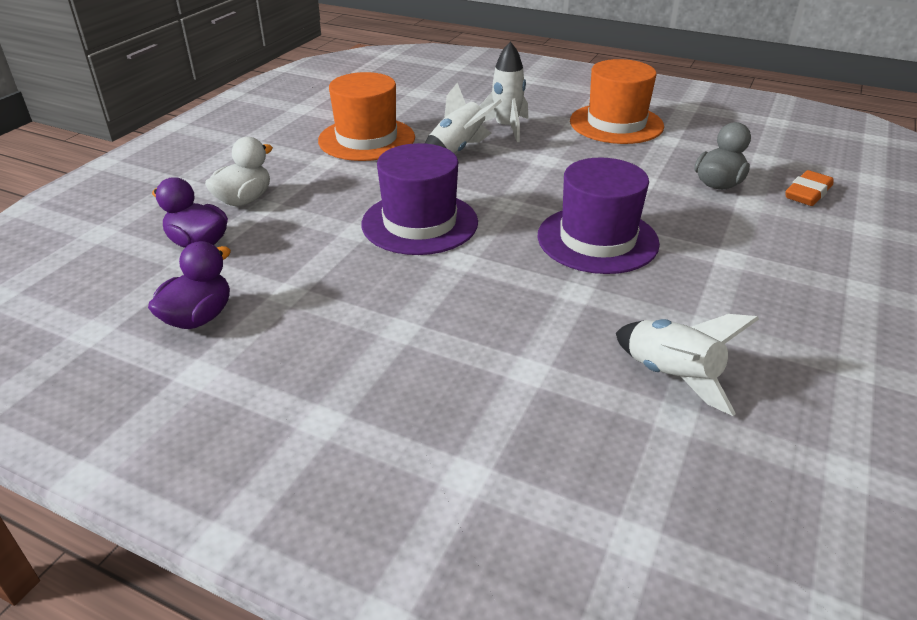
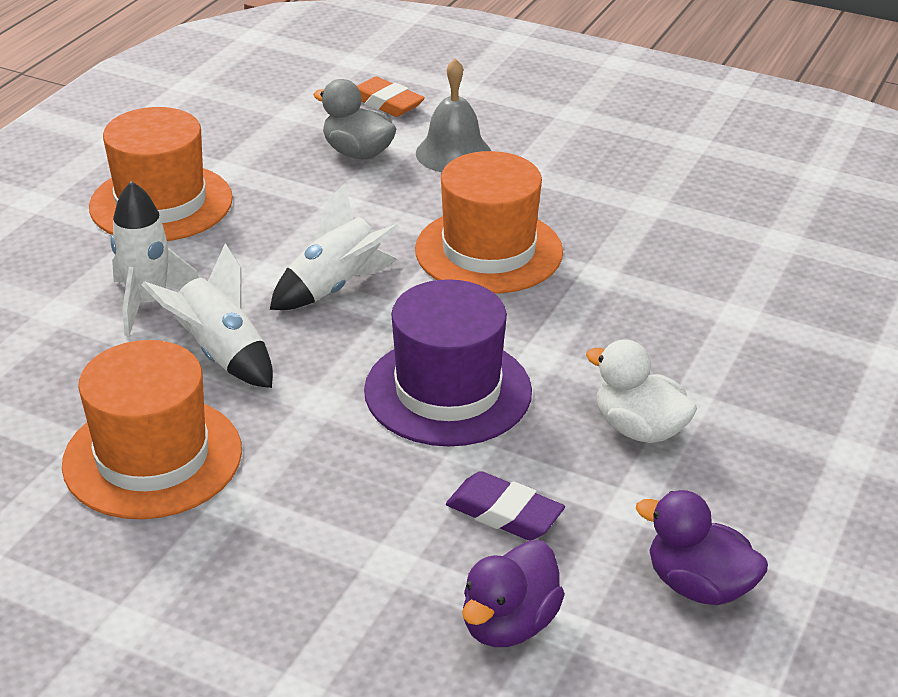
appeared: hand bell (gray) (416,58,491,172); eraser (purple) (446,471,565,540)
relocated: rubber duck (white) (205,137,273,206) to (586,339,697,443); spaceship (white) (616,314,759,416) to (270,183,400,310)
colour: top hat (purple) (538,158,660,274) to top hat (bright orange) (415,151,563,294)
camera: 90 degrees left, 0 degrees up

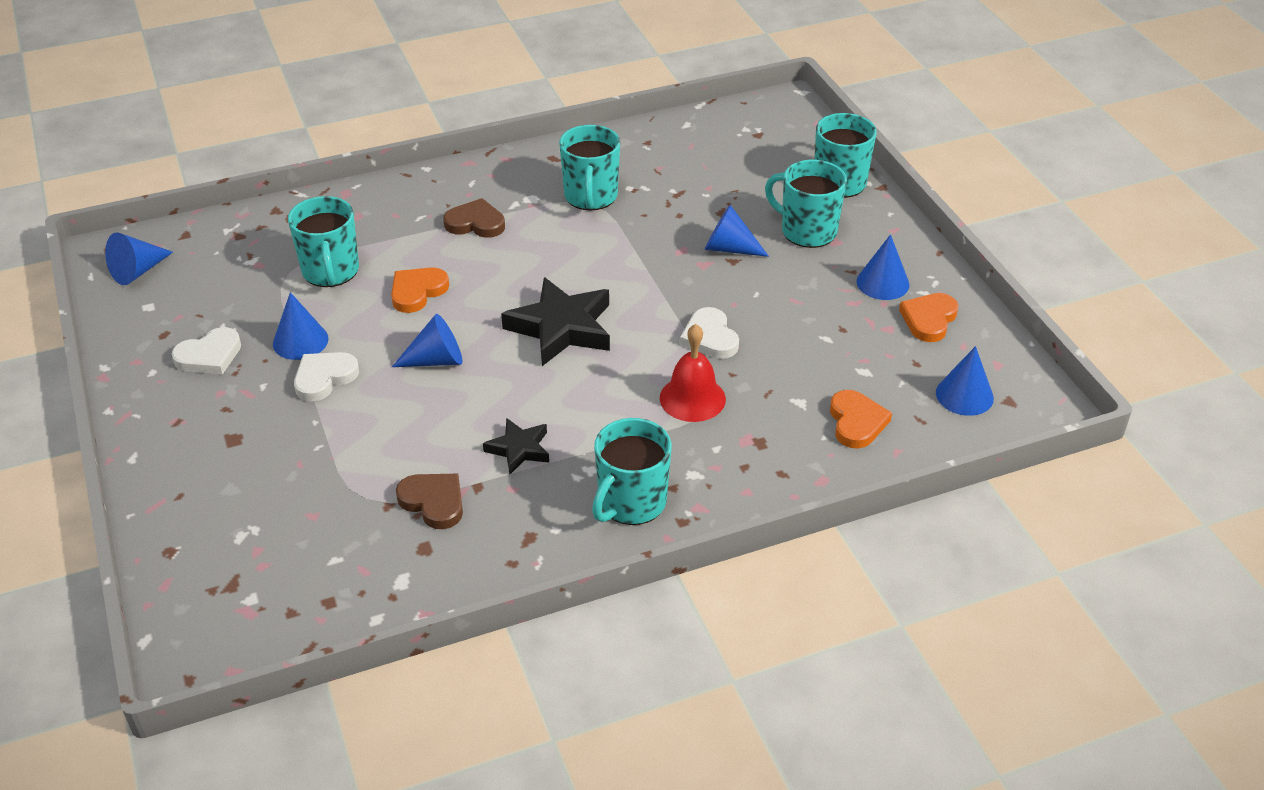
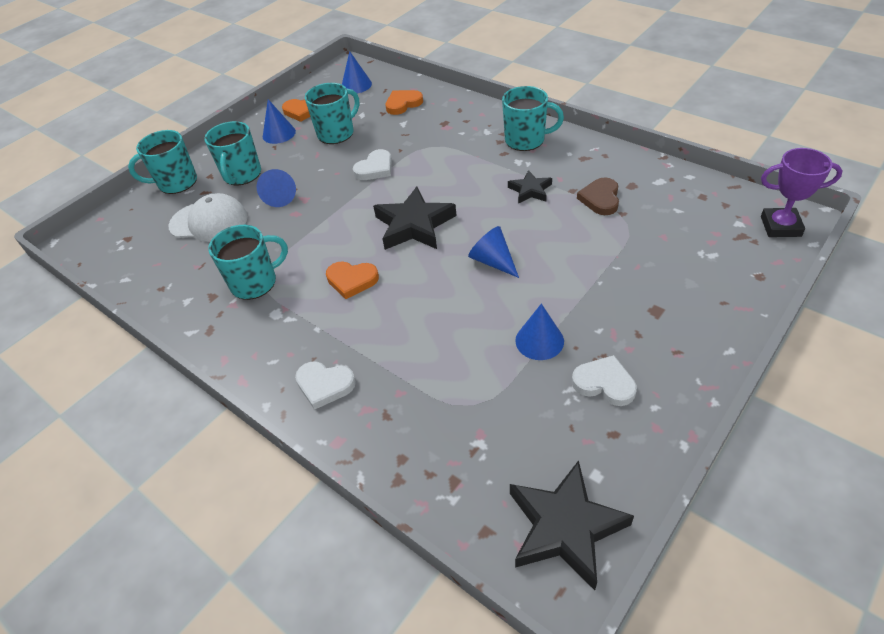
missing: heart (dark brown) (443,198,505,238); hand bell (scarlet) (660,324,726,422)
appeared: prize cup (purple) (761,148,842,237); peaked cap (white) (169,193,248,242)
relocated: tea mug (teal) (288,196,359,287) to (305,83,359,144); heart (bright orange) (391,267,449,313) to (326,262,379,299); heart (white) (294,352,359,402) to (295,361,356,410)
exchanged: cone shape (royal blue) (105,233,173,285) to five-pointed star (jet-black) (510,460,634,590)
camera: 115 degrees left, 5 degrees up

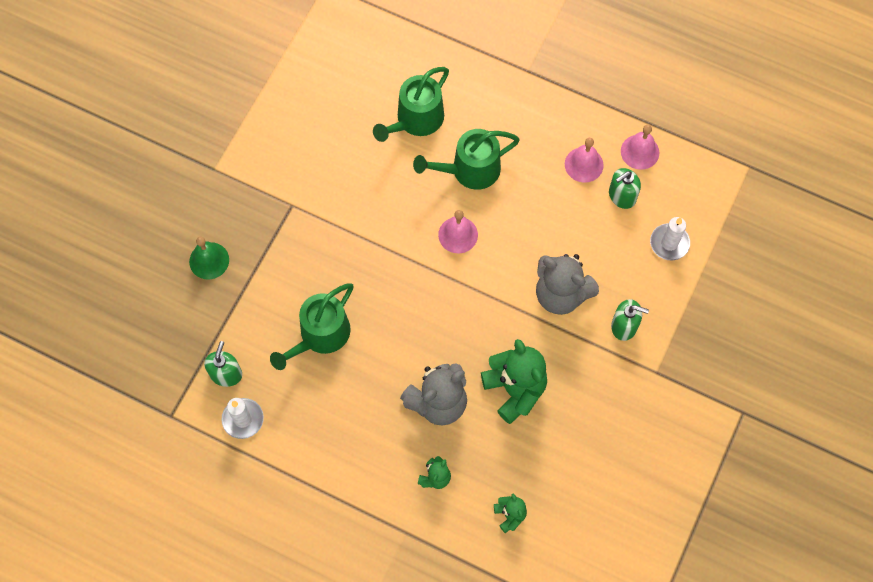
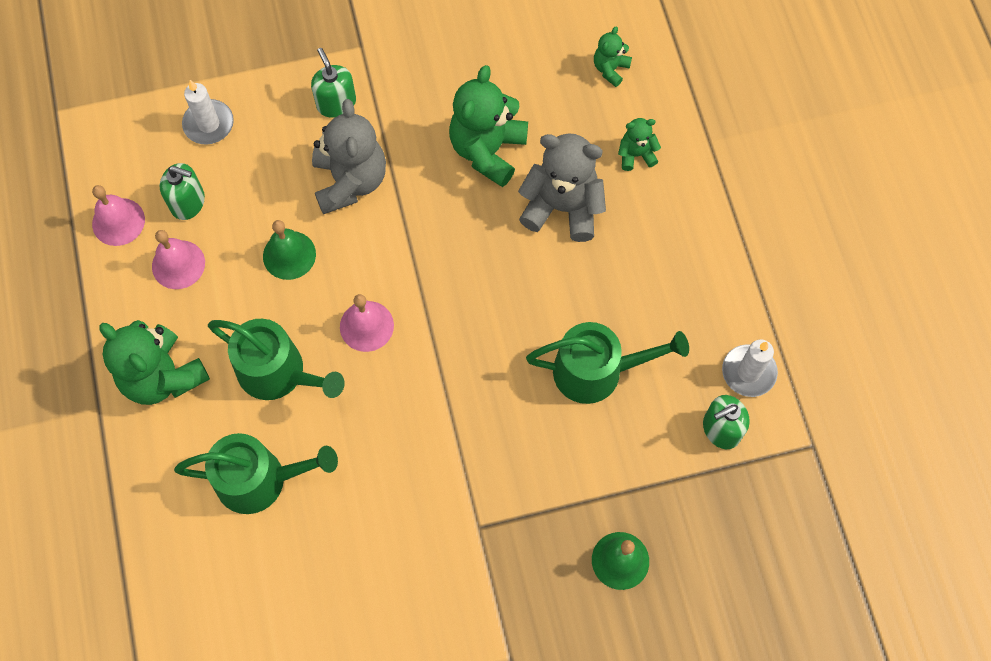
appeared: hand bell (emerald) (263,220,316,280); teddy (emerald) (99,320,210,405)
camera: 130 degrees left, 0 degrees up

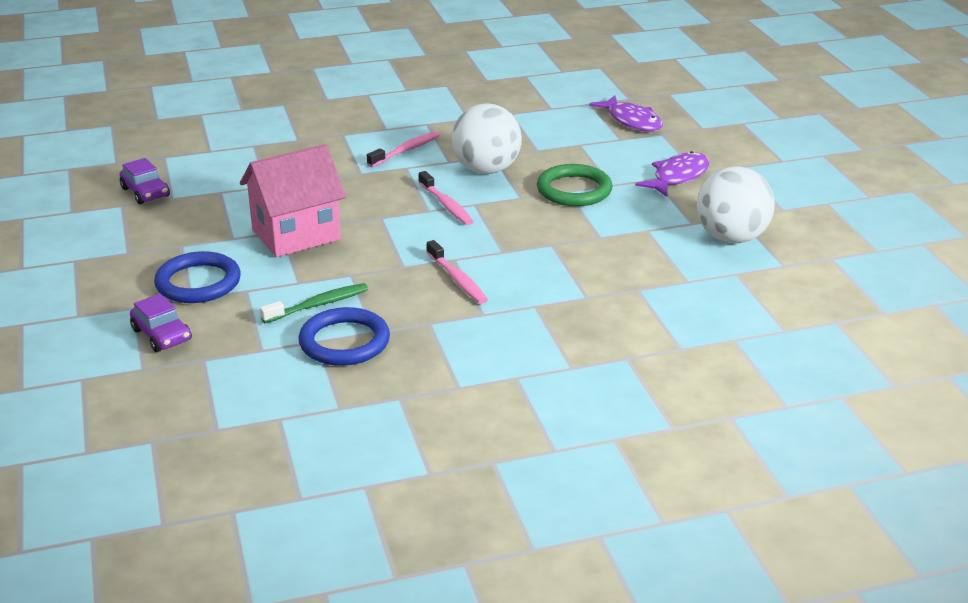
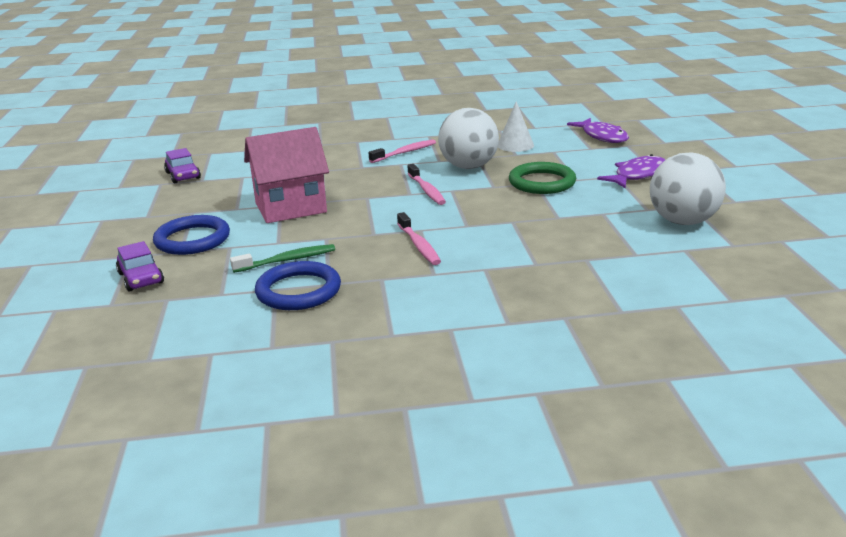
appeared: cone shape (white) (498,101,534,152)
camera: 10 degrees right, 5 degrees down

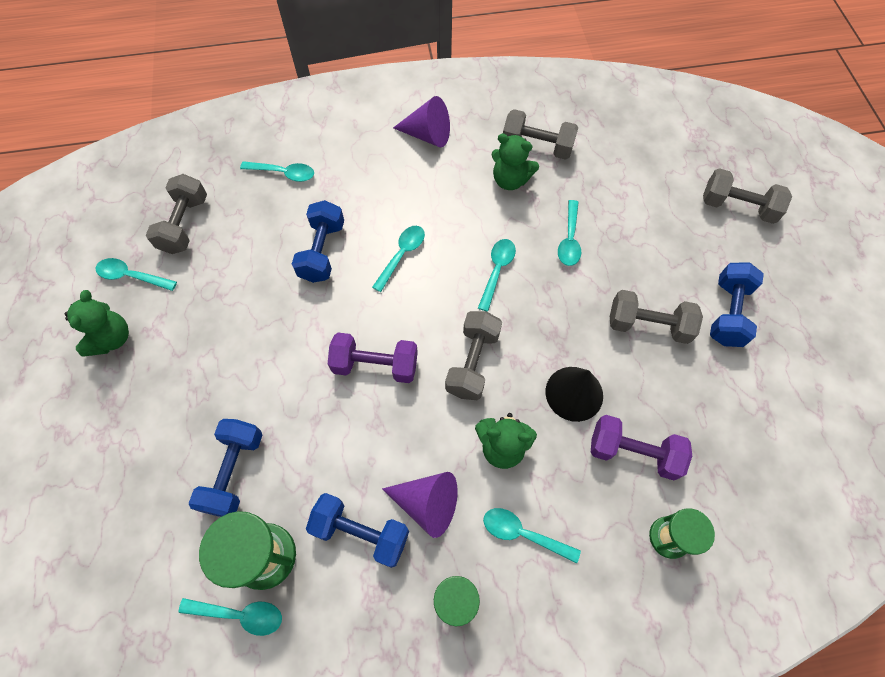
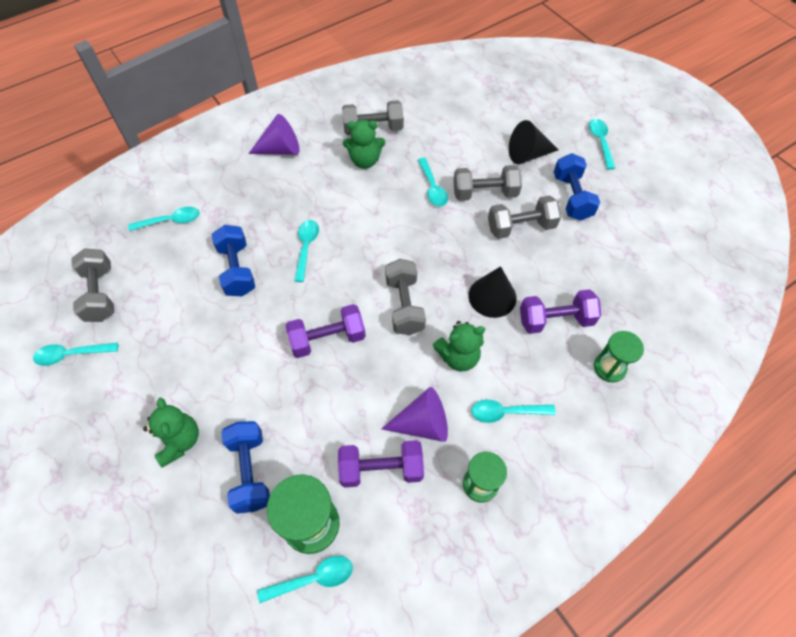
appeared: cone shape (jet-black) (509,120,559,164)
relocated: free weight (gray) (703,168,792,224) to (453,165,522,201); tablespoon (teal) (478,239,516,312) to (589,119,615,170); teddy (emerald) (65,290,129,357) to (143,398,199,468)
colour: free weight (royal blue) (306,493,409,568) to free weight (purple) (338,440,424,488)
camera: 25 degrees left, 5 degrees down

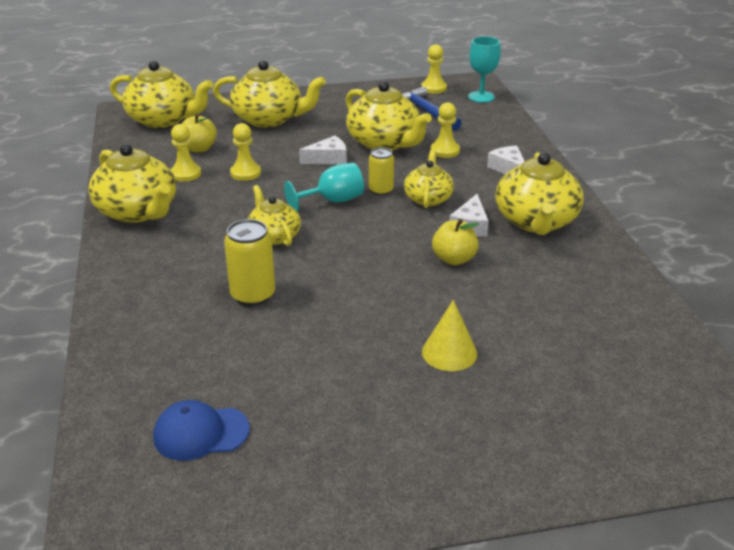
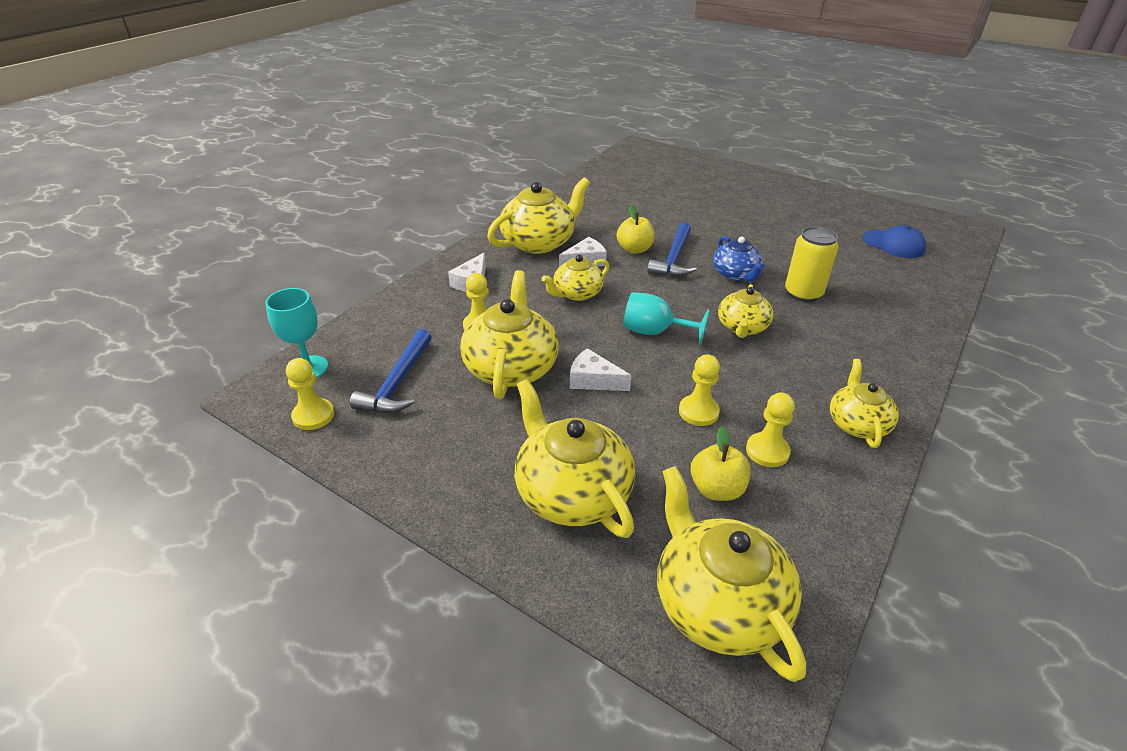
missing: soda can (bright yellow) (369,147,394,196); cone shape (bright yellow) (422,300,477,371)
appeared: claw hammer (royal blue) (647,222,697,277); teapot (royal blue) (713,236,765,282)
size: teapot (bright yellow) (88,144,176,223) = (830,359,899,448) x0.60
camera: 135 degrees left, 5 degrees up

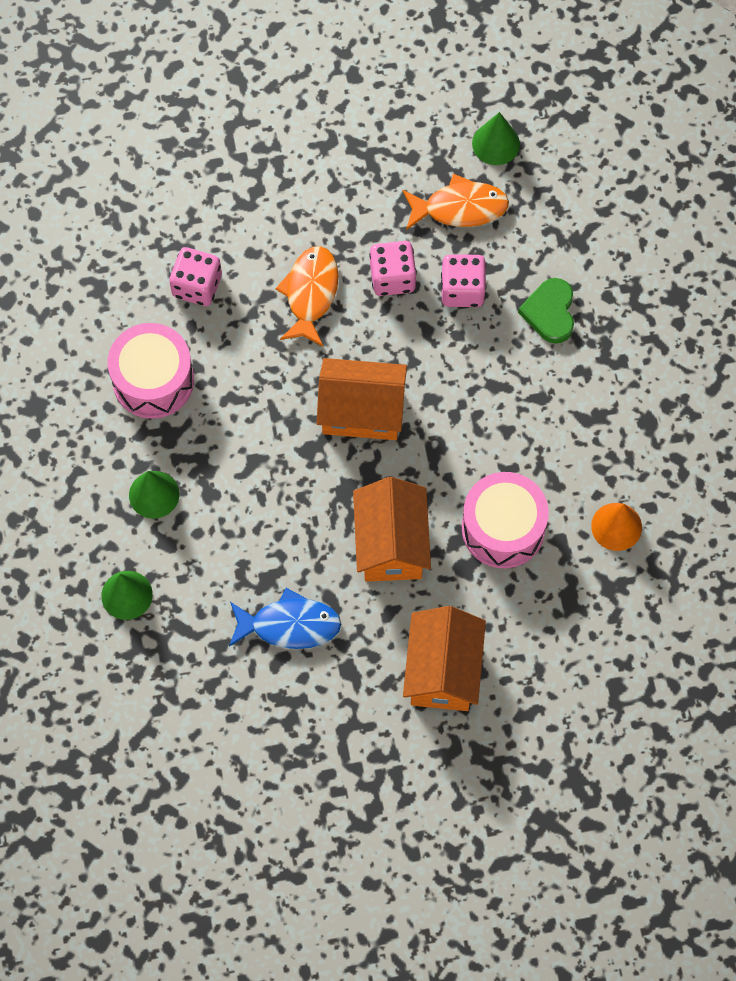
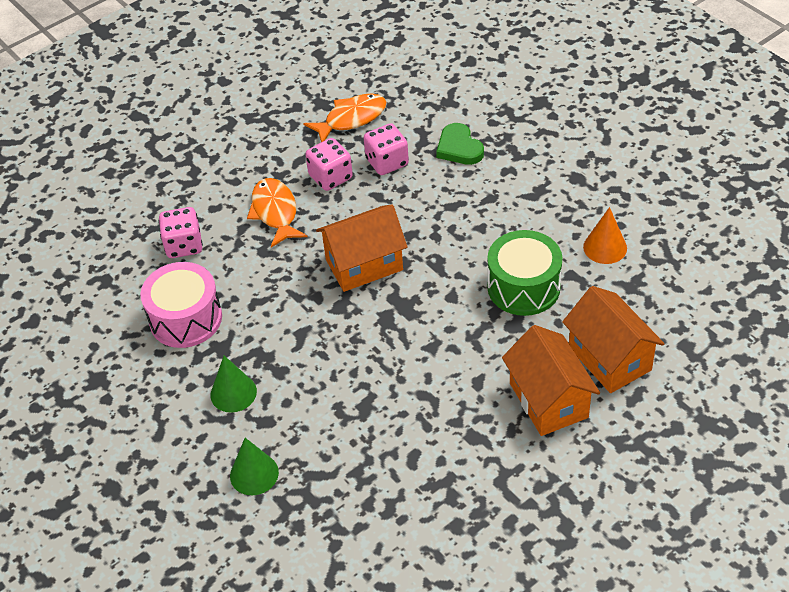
missing: cone shape (emerald) (472,112,520,165); fish (royal blue) (229,588,341,649)
relocated: house (bright orange) (353,477,431,582) to (562,286,665,393)
colour: drum (pink) (462,472,549,568) to drum (emerald) (487,230,563,316)
camera: 25 degrees left, 20 degrees down

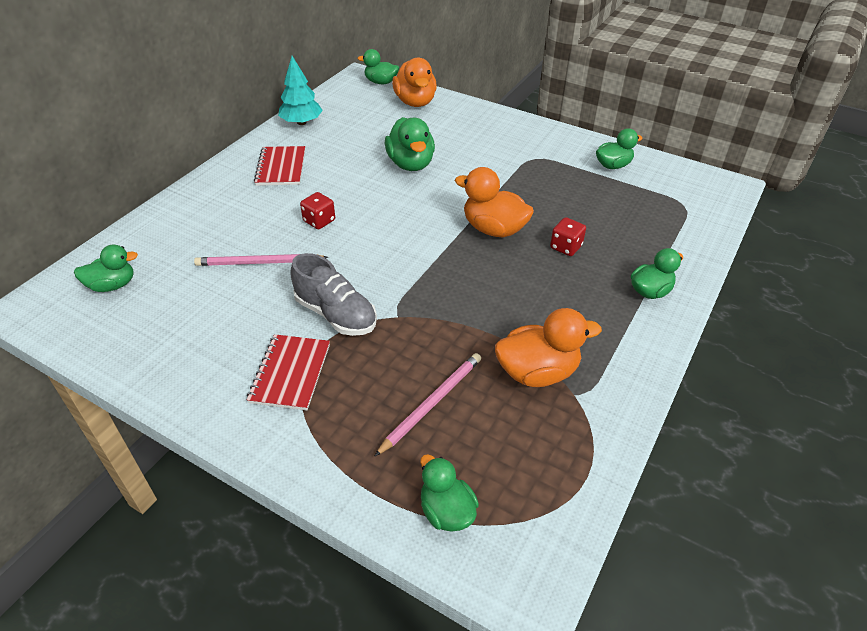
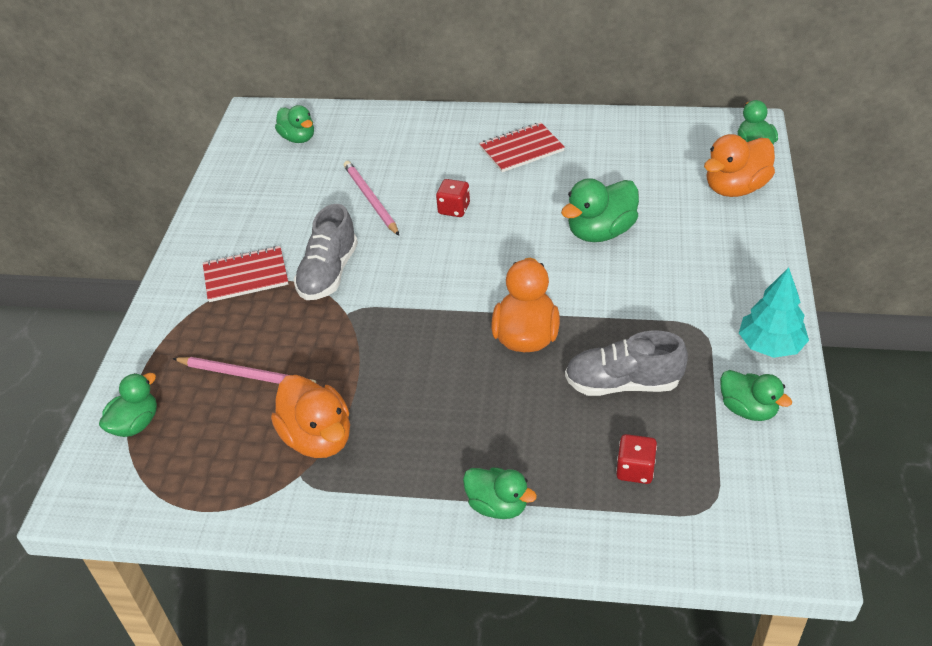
appeared: shoe (gray) (565,330,688,396)
relocated: tree (teal) (278,56,323,125) to (739,267,809,358); die (scarlet) (550,217,586,256) to (616,434,657,484)
camera: 70 degrees right, 0 degrees up

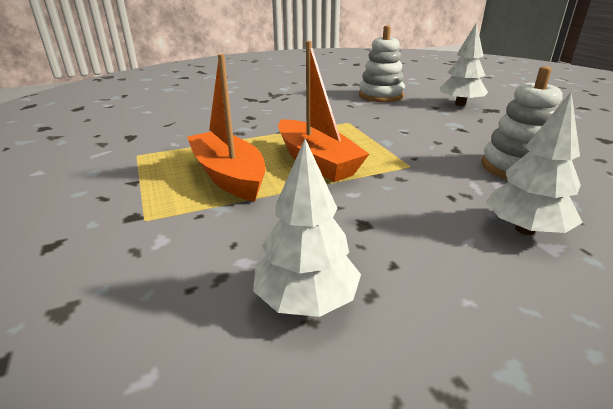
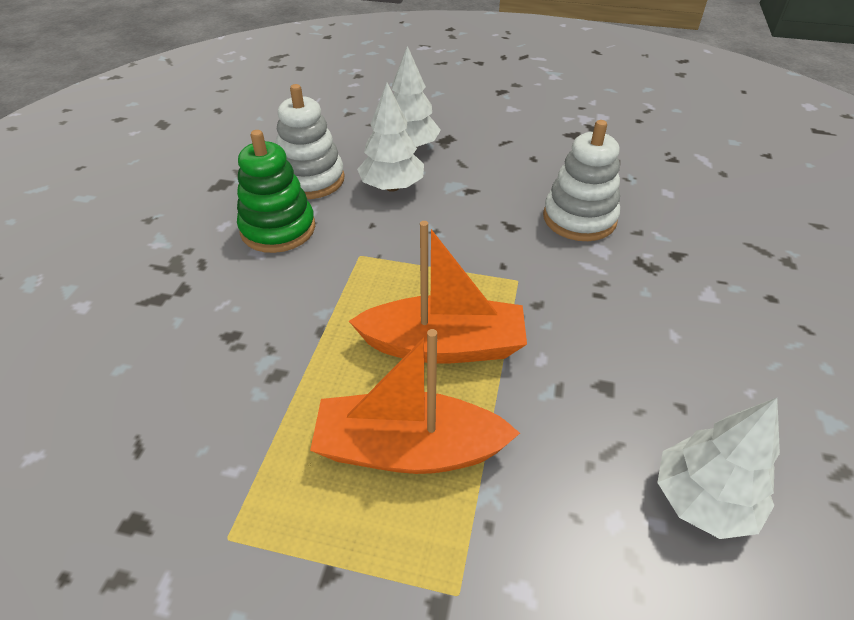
appeared: stacking toy (emerald) (237,130,315,253)
relocated: tree (white) (486,92,583,235) to (357,83,424,192)
camera: 55 degrees left, 15 degrees up

